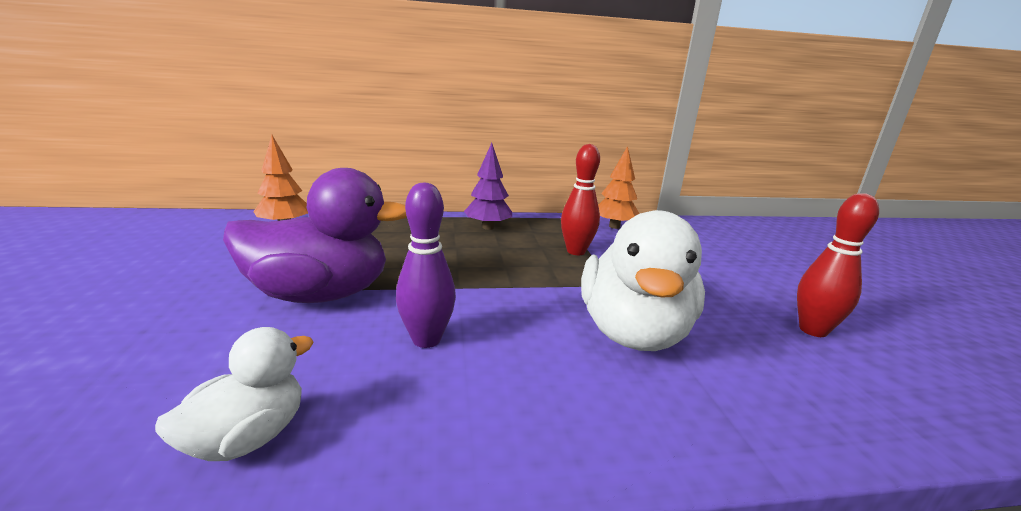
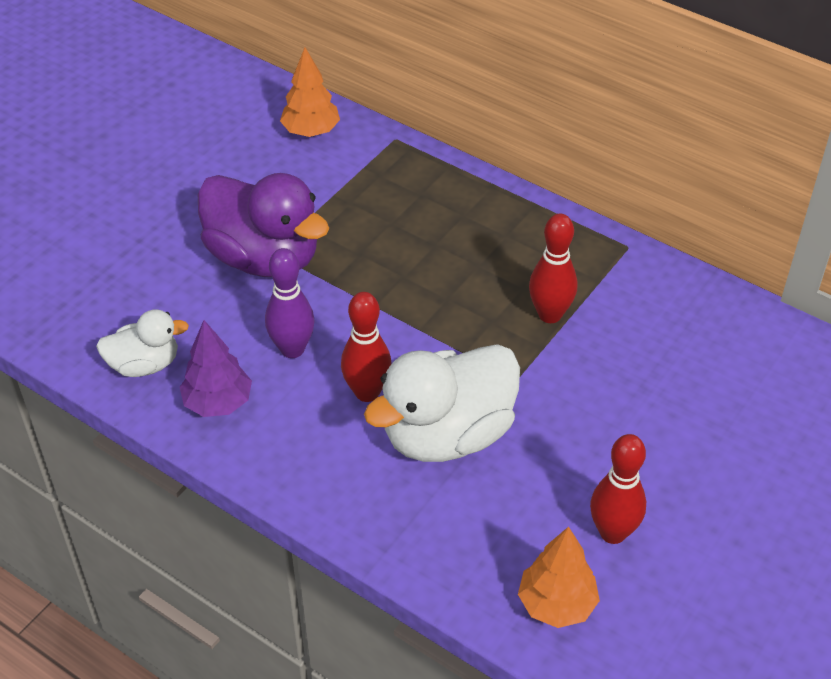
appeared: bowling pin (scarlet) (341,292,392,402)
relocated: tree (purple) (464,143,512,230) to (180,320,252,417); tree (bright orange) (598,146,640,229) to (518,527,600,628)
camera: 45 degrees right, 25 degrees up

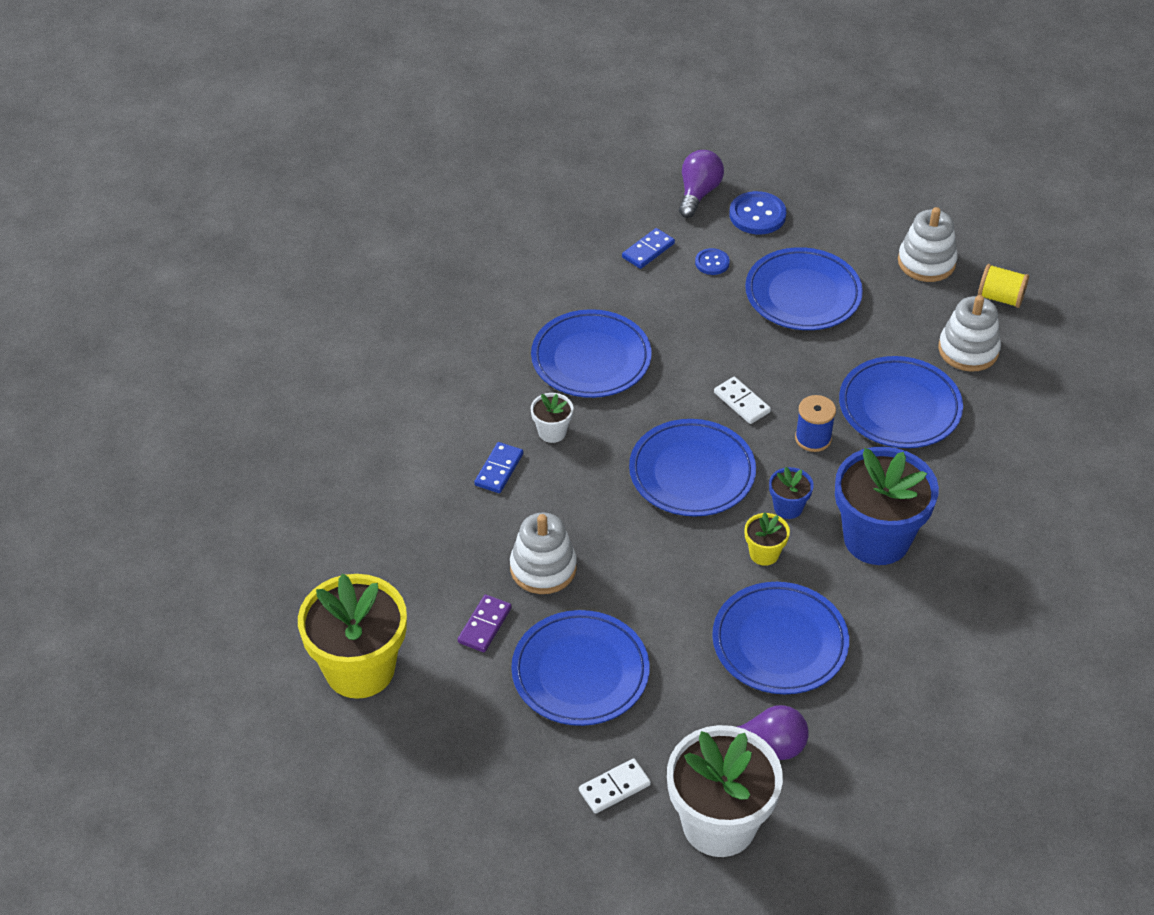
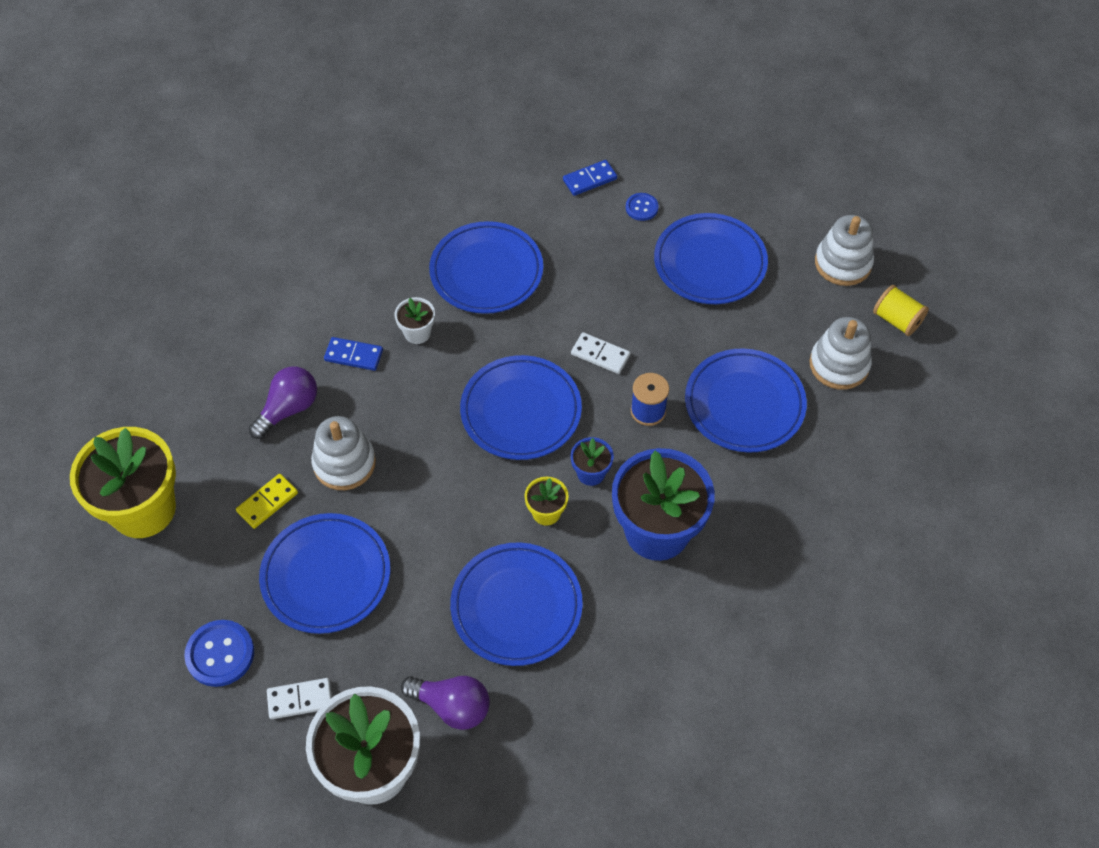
relocated: bulb (purple) (679,150,724,218) to (249,366,317,439); shirt button (royal blue) (729,191,786,235) to (184,620,254,687)
colour: domino piece (purple) (458,594,512,652) to domino piece (bright yellow) (236,474,298,529)
spun: domino piece (white) (714,377,771,424) = (571,332,630,374) 45 degrees counterclockwise; domino piece (royal blue) (474,442,523,493) = (324,337,383,371) 60 degrees clockwise
camera: 20 degrees right, 10 degrees up

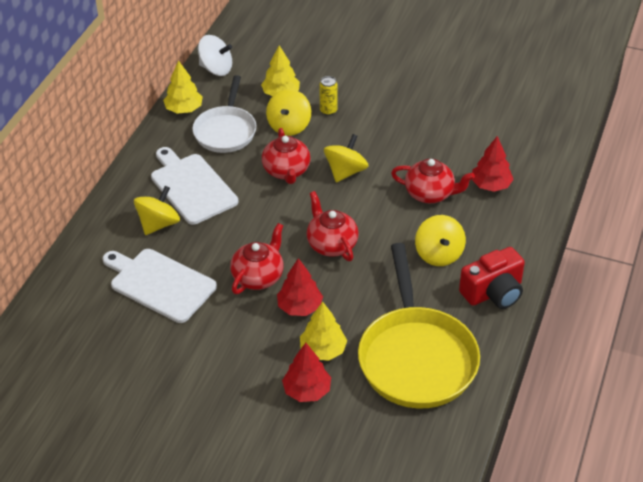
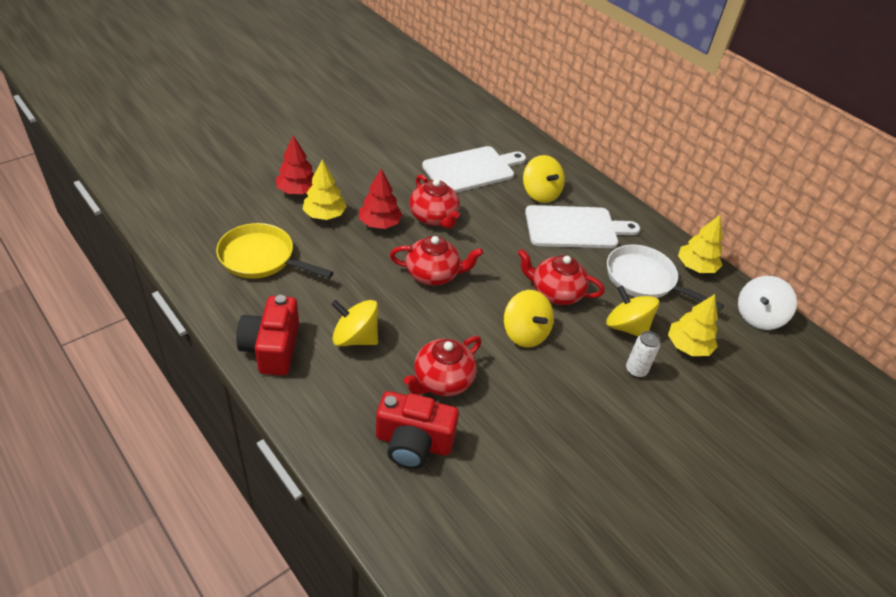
exchanged: tree (scarlet) (471,136,514,192) to photo camera (scarlet) (376,391,459,469)
colour: soda can (bright yellow) (319,76,338,116) to soda can (white) (626,331,660,378)
size: pan (bright yellow) (358,243,480,408) = (216,223,333,279) x0.63
camera: 115 degrees right, 0 degrees up

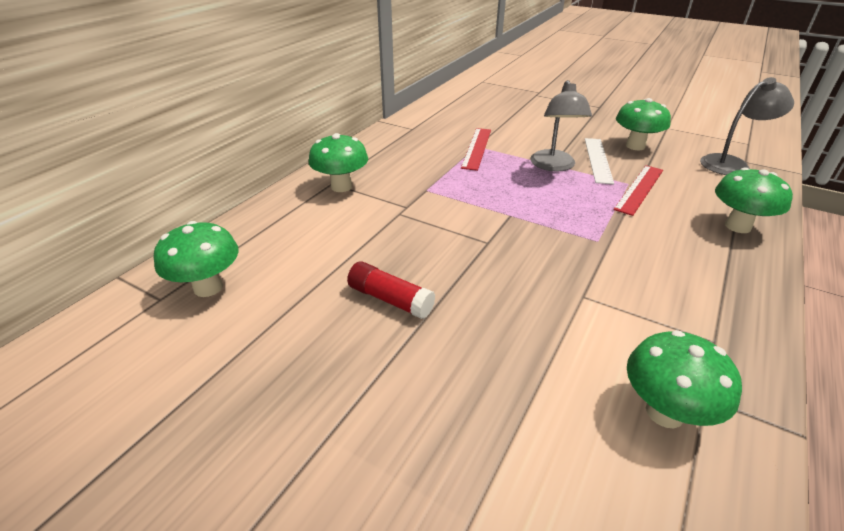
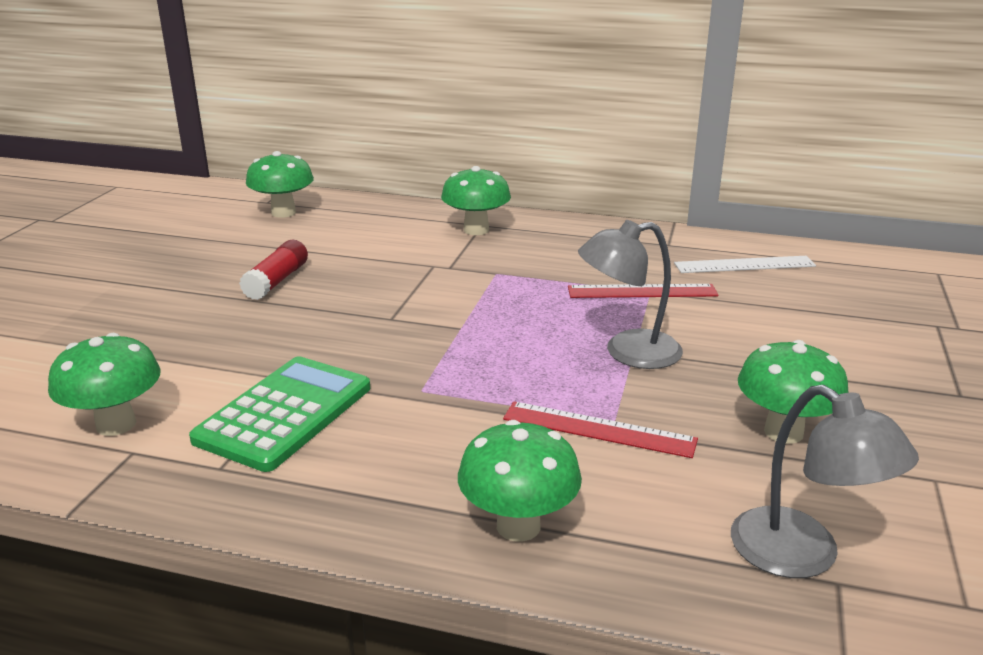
appeared: calculator (emerald) (189,356,370,472)
relocated: straightedge (white) (585,138,614,184) to (674,256,816,273)
camera: 75 degrees right, 10 degrees down

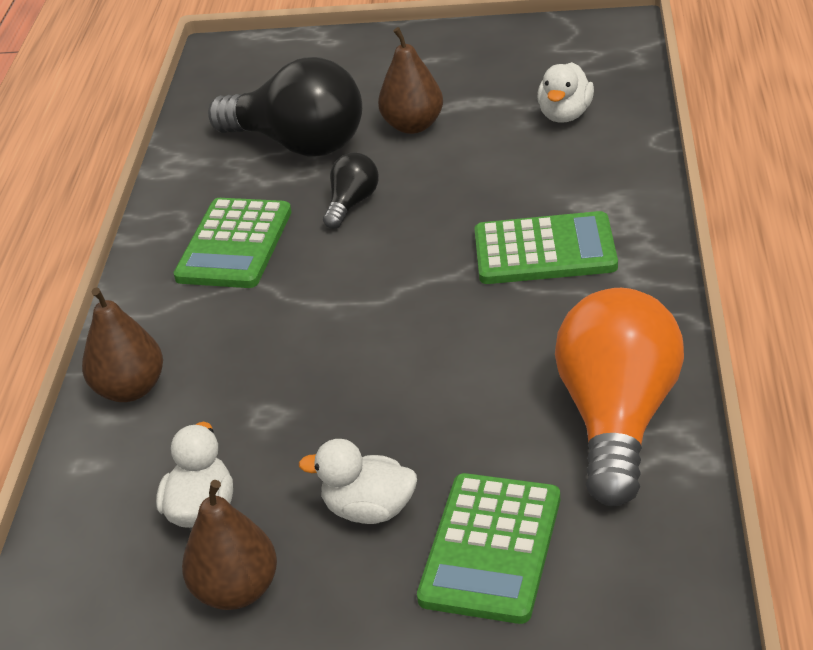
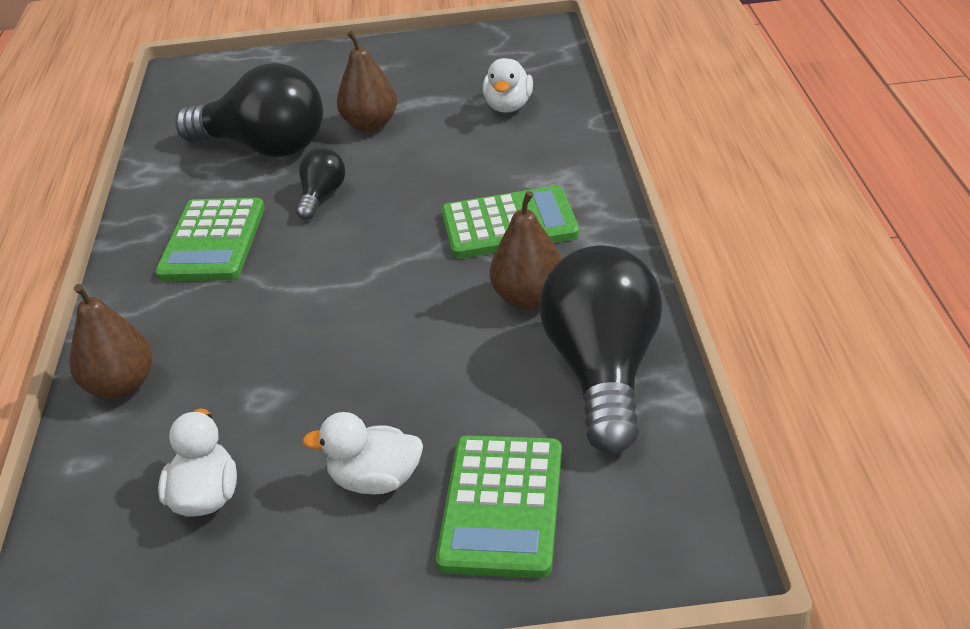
relocated: toy pear (dark brown) (182,480,277,610) to (490,191,562,309)
colour: bulb (bright orange) (555,288,684,507) to bulb (jet-black) (540,246,662,454)
camera: 10 degrees left, 0 degrees up

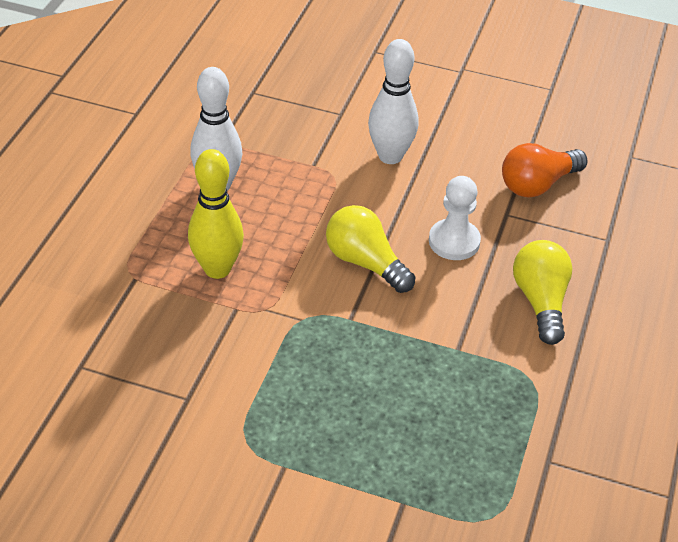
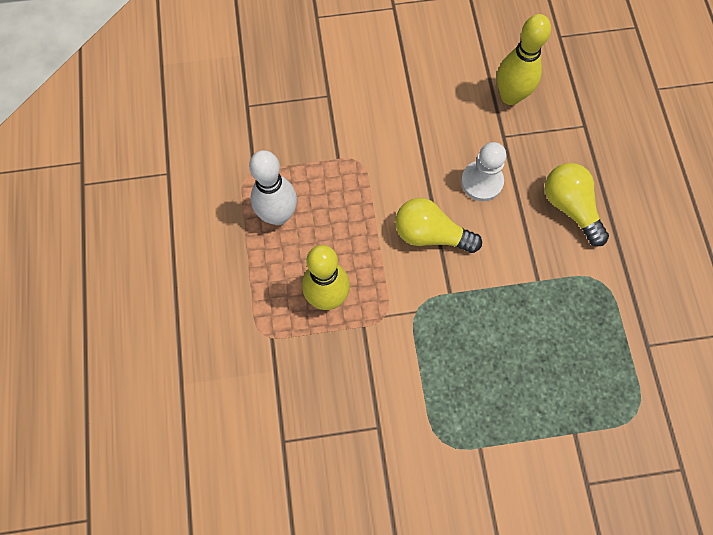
missing: bowling pin (white) (368,39,418,164)
exchanged: bulb (bright orange) (502,143,587,198) to bowling pin (bright yellow) (497,14,551,105)
camera: 25 degrees left, 25 degrees up

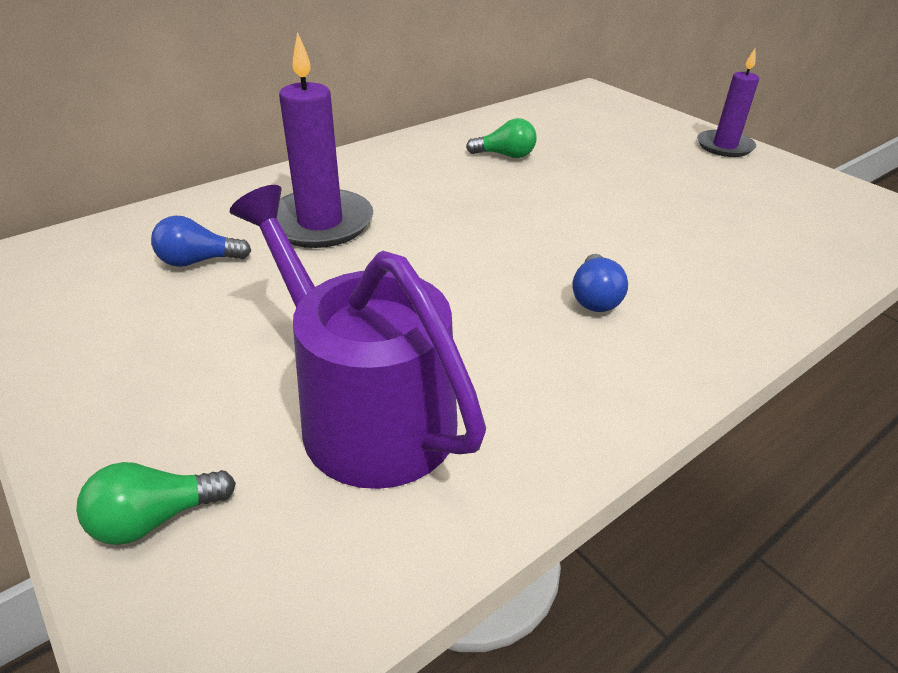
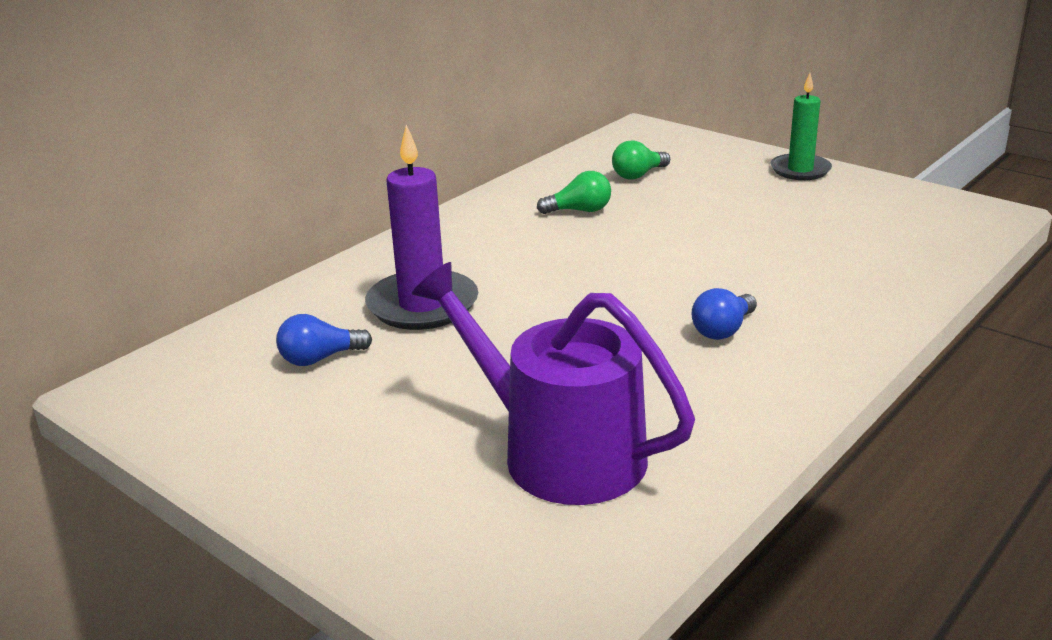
relocated: bulb (emerald) (76,462,236,545) to (612,140,670,179)
colour: candle (purple) (697,48,759,157) to candle (emerald) (770,73,832,180)
spun: bulb (royal blue) (572,254,628,312) = (692,288,757,340) 45 degrees clockwise
camera: 10 degrees left, 10 degrees down

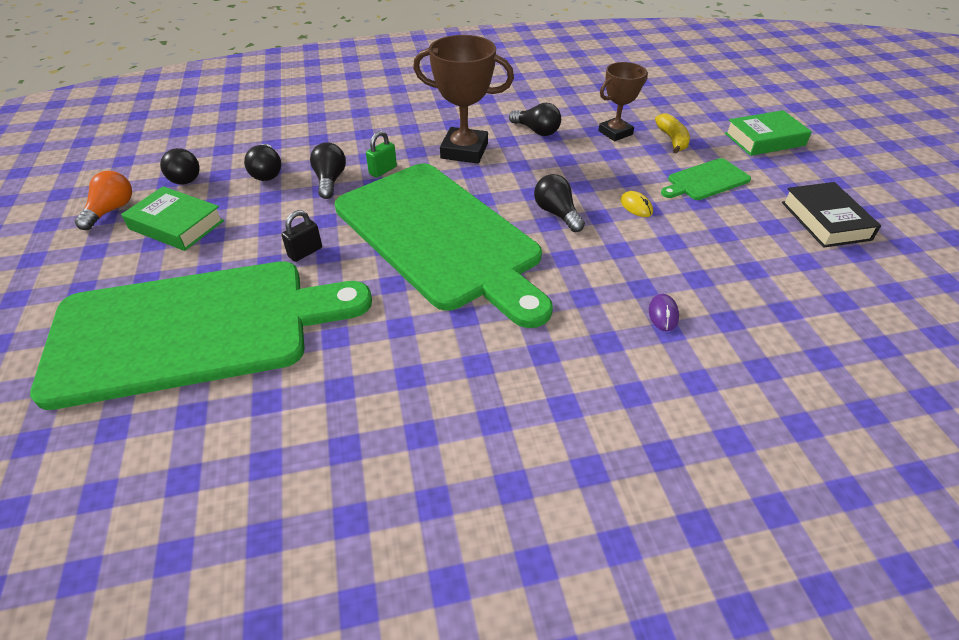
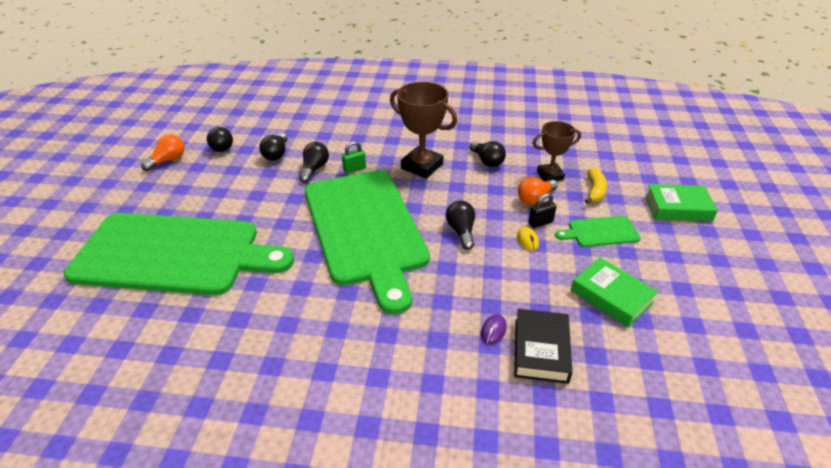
appeared: bulb (bright orange) (518,177,558,205)
relocated: hardcover (jet-black) (782,182,881,248) to (514,309,572,384); hardcover (emerald) (121,186,224,251) to (571,257,658,328); padlock (jet-black) (281,210,322,262) to (528,193,557,228)
camera: 20 degrees right, 5 degrees down

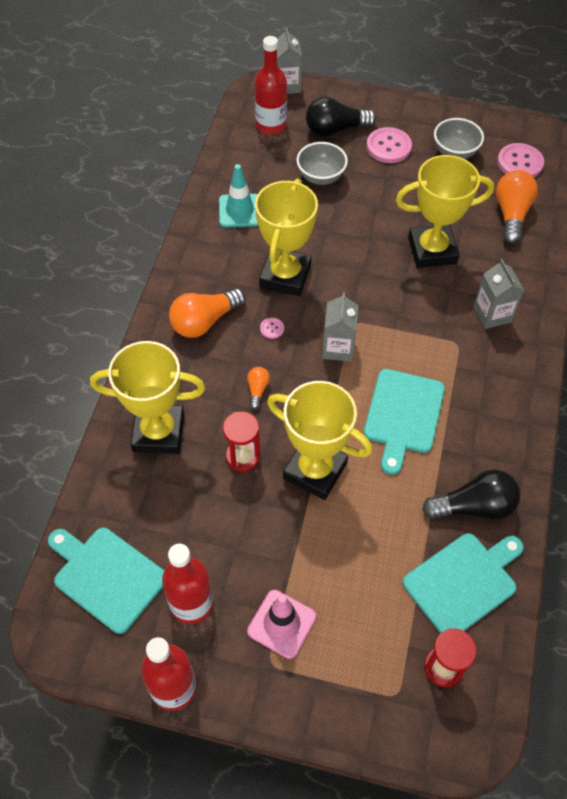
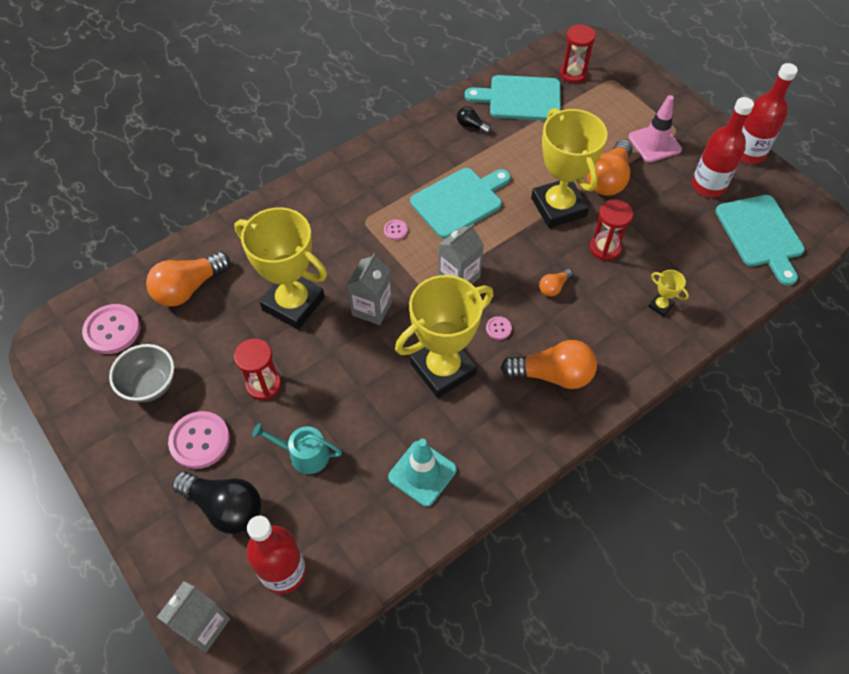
appeared: bulb (bright orange) (587,139,633,196); shirt button (pink) (384,220,408,240); sand timer (scarlet) (234,339,281,400)
relocated: juice carton (gray) (473,259,524,329) to (347,253,392,325)
exchanged: serving bowl (gray) (297,142,348,185) to sprinkling can (teal) (252,423,342,474)
size: prize cup (bright yellow) (90,341,206,454) = (648,270,689,317) x0.40; bulb (jet-black) (422,469,521,520) = (457,106,491,134) x0.50
camera: 140 degrees left, 0 degrees up

